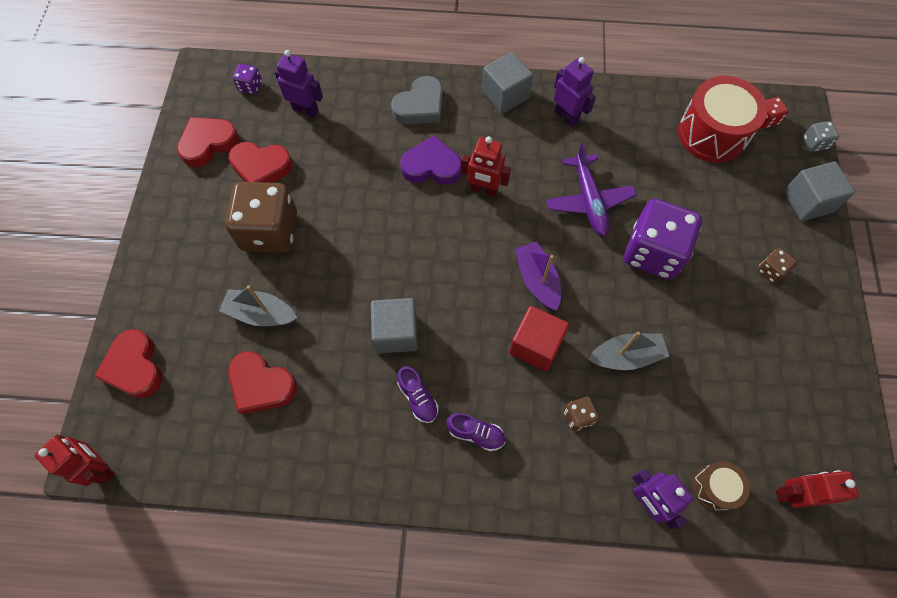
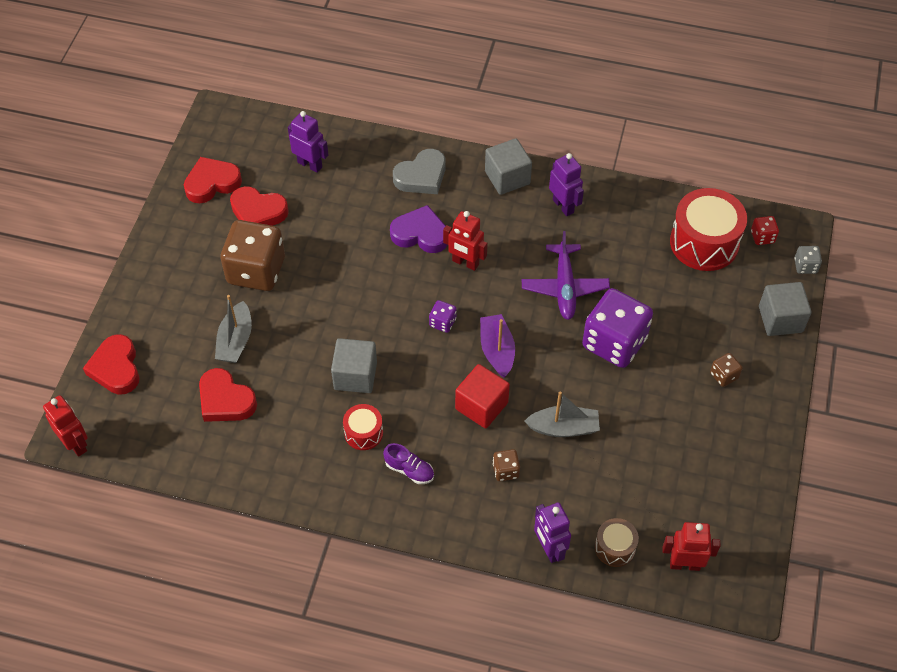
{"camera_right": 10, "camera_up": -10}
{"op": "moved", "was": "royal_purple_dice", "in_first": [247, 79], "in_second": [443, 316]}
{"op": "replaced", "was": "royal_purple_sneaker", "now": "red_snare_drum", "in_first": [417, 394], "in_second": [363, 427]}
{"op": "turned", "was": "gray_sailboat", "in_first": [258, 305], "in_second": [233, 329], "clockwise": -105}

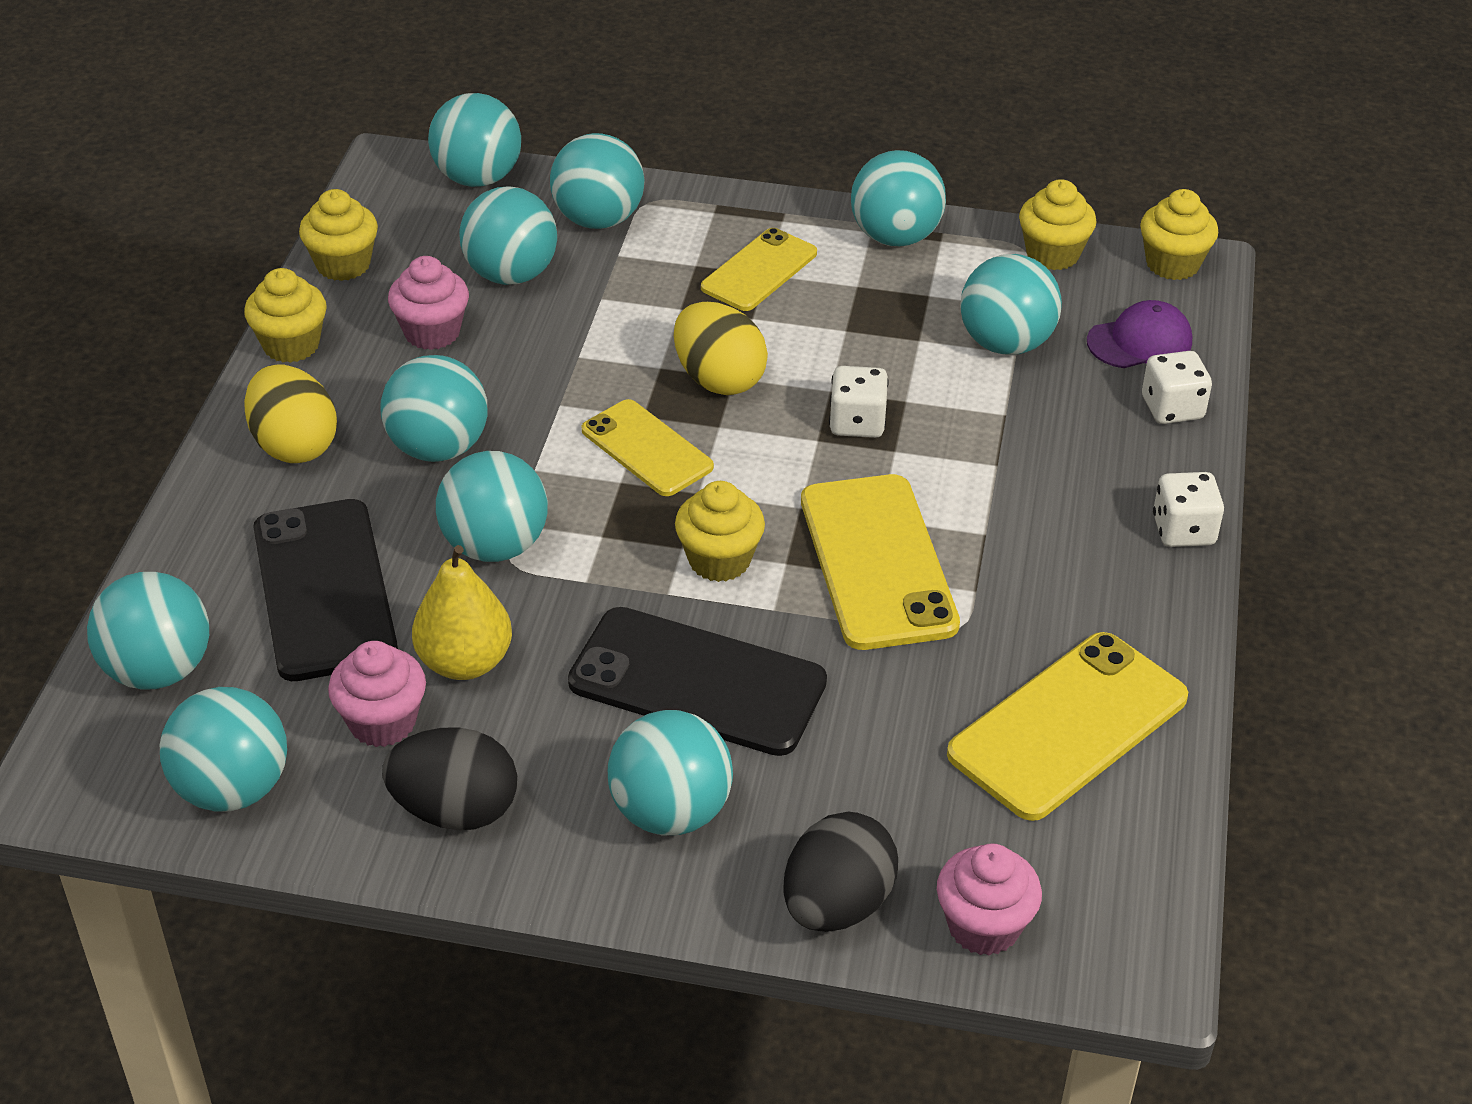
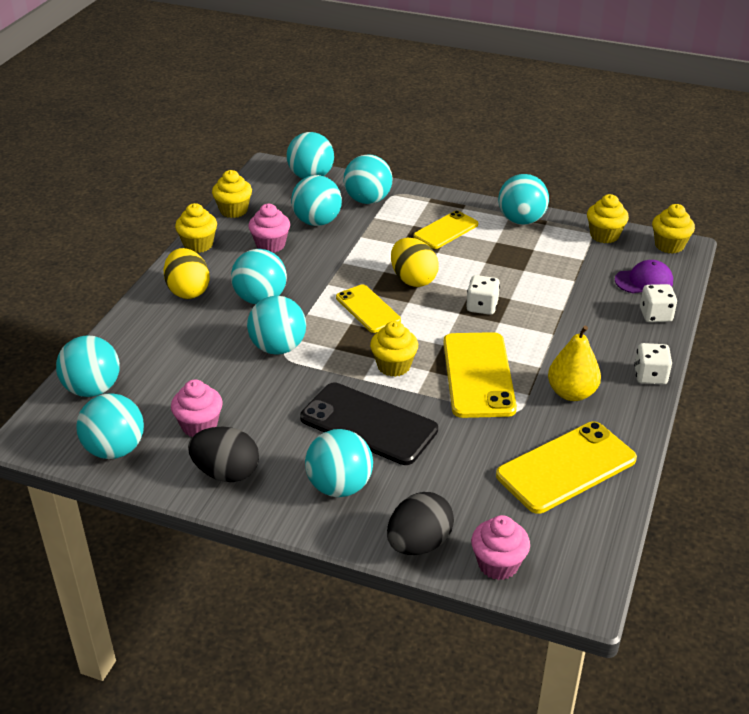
{"camera_right": 10, "camera_up": -5}
{"op": "removed", "was": "black_mobile_phone", "in_first": [325, 590]}
{"op": "removed", "was": "turquoise_ball", "in_first": [1011, 304]}
{"op": "moved", "was": "yellow_pear", "in_first": [462, 612], "in_second": [574, 363]}

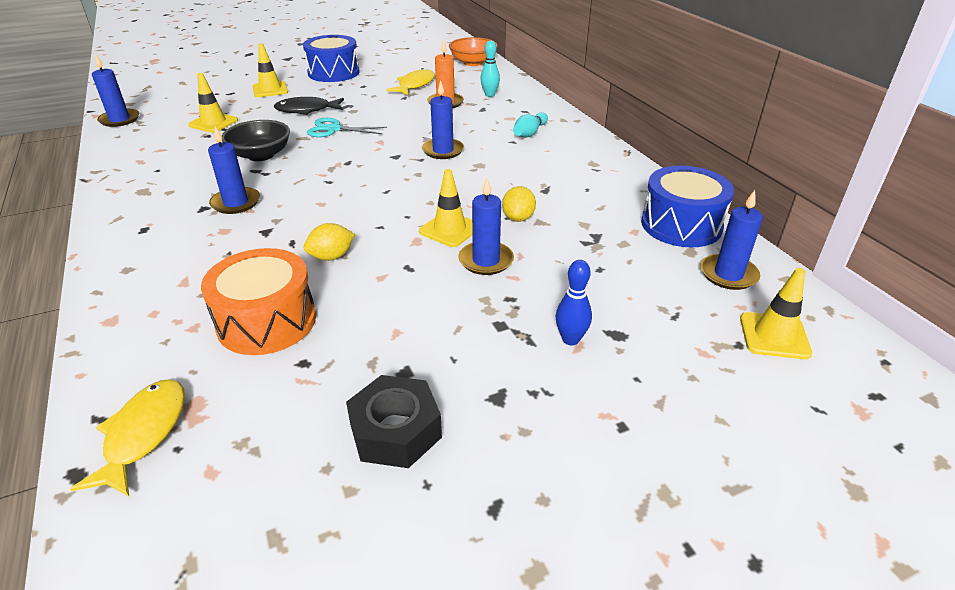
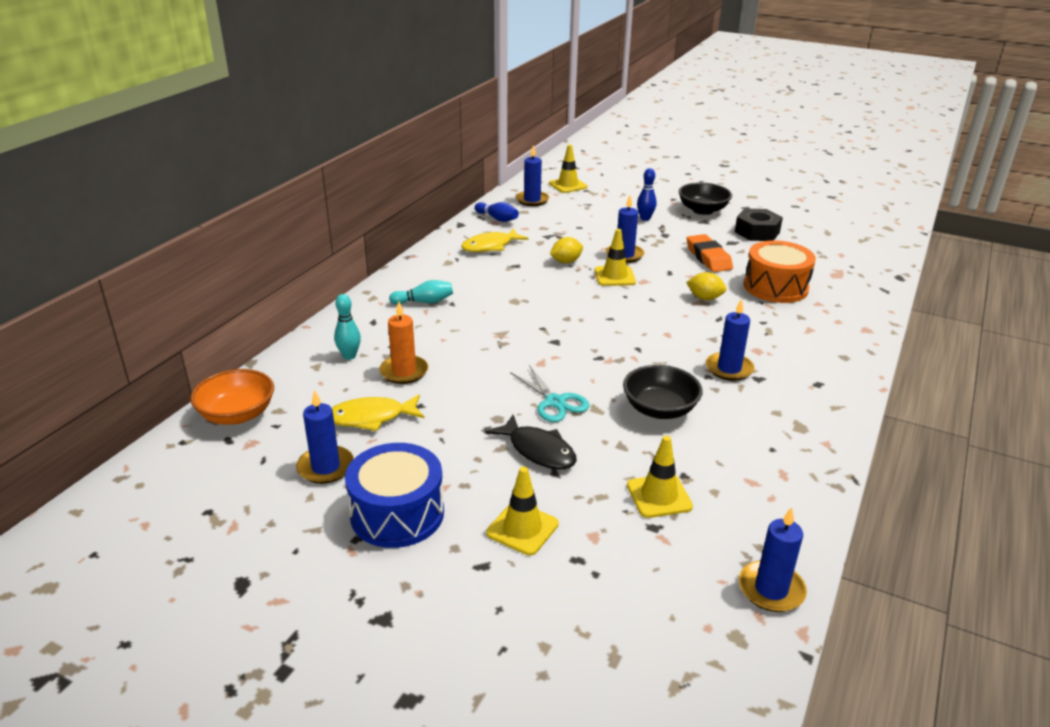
{"camera_right": -130, "camera_up": -5}
{"op": "added", "now": "black_serving_bowl", "in_second": [705, 199]}
{"op": "added", "now": "orange-coloured_pencil_eraser", "in_second": [710, 253]}
{"op": "moved", "was": "yellow_toy_fish", "in_first": [127, 437], "in_second": [495, 240]}
{"op": "moved", "was": "blue_wax_candle", "in_first": [443, 119], "in_second": [325, 437]}
{"op": "replaced", "was": "blue_snare_drum", "now": "blue_skittle", "in_first": [687, 206], "in_second": [497, 212]}

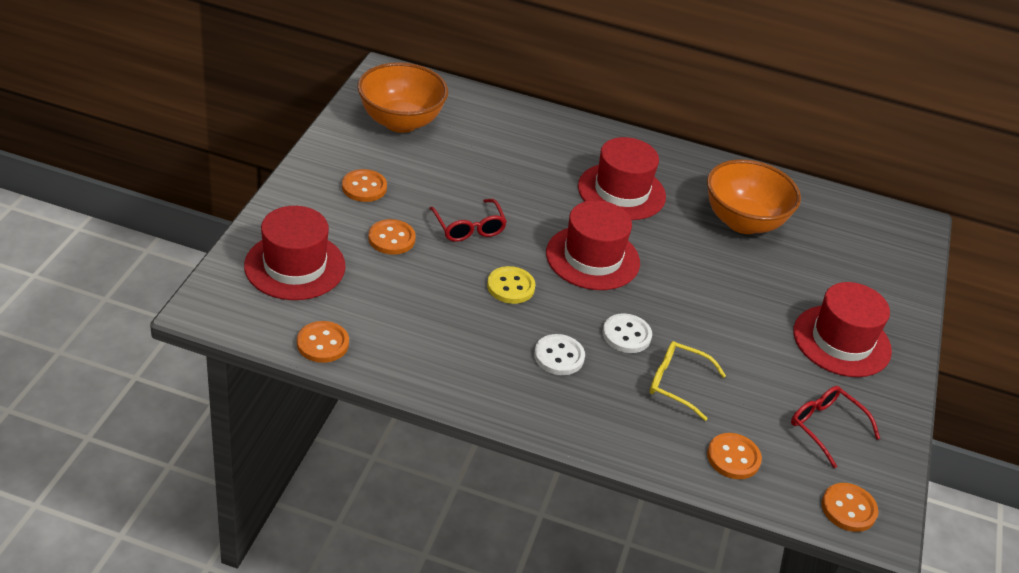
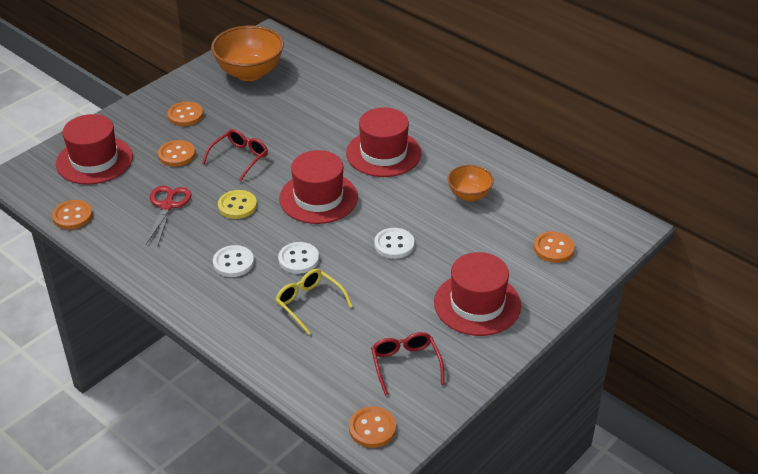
{"camera_right": 30, "camera_up": 0}
{"op": "added", "now": "red_scissors", "in_second": [169, 215]}
{"op": "added", "now": "snow-white_shirt_button", "in_second": [394, 243]}
{"op": "moved", "was": "orange-coloured_shirt_button", "in_first": [734, 456], "in_second": [554, 247]}
{"op": "turned", "was": "red_spectacles", "in_first": [468, 220], "in_second": [235, 155], "clockwise": -150}
{"op": "resized", "was": "orange-coloured_serving_bowl", "in_first": [754, 196], "in_second": [471, 183], "ratio": 0.56}

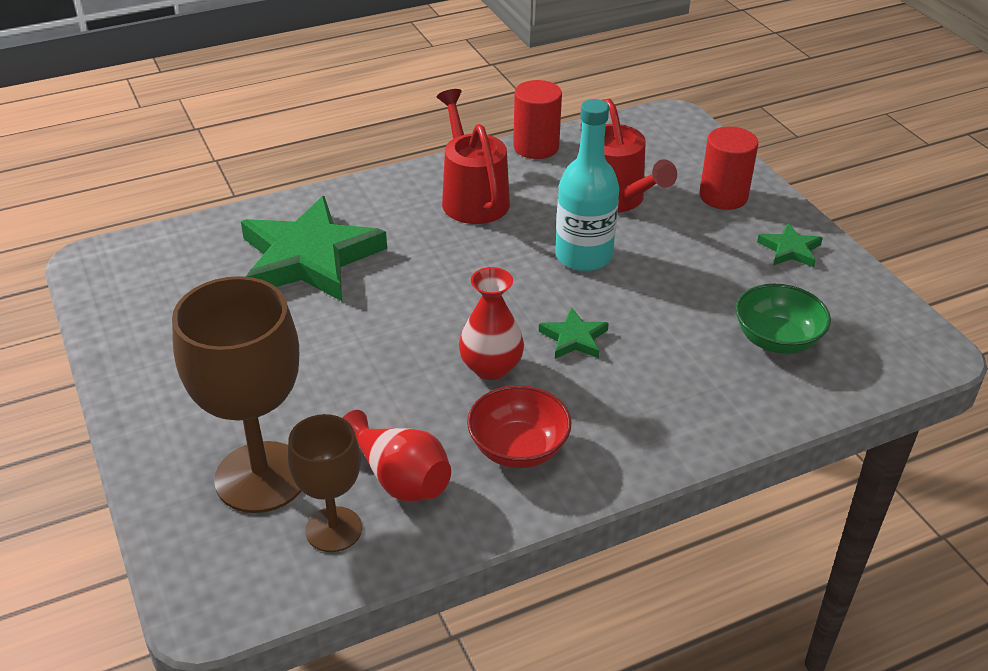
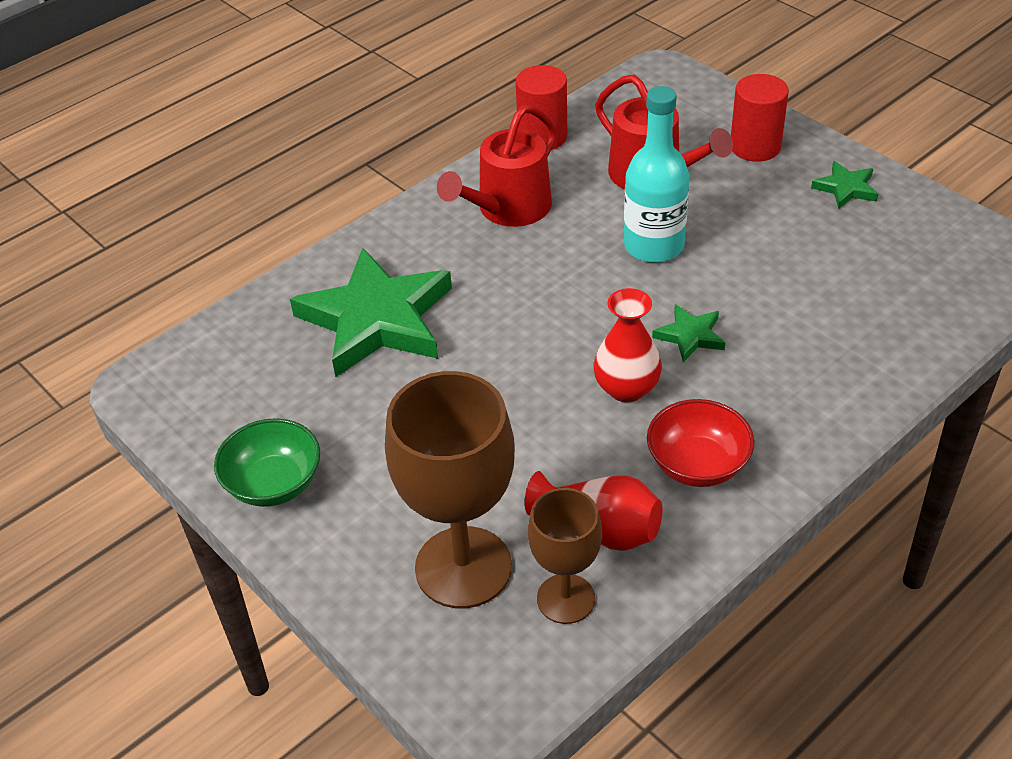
{"camera_right": -15, "camera_up": 5}
{"op": "moved", "was": "green_serving_bowl", "in_first": [783, 319], "in_second": [267, 462]}
{"op": "turned", "was": "red_watering_can", "in_first": [473, 156], "in_second": [497, 166], "clockwise": -105}

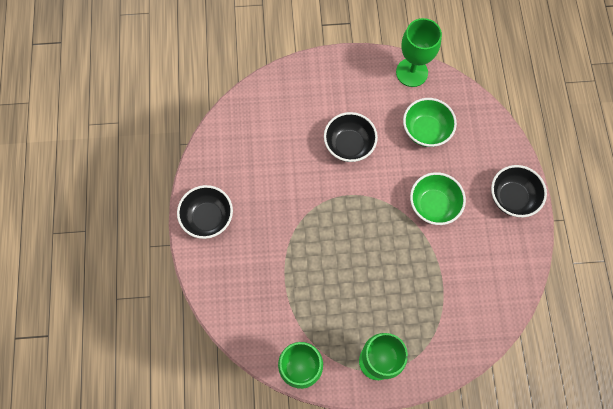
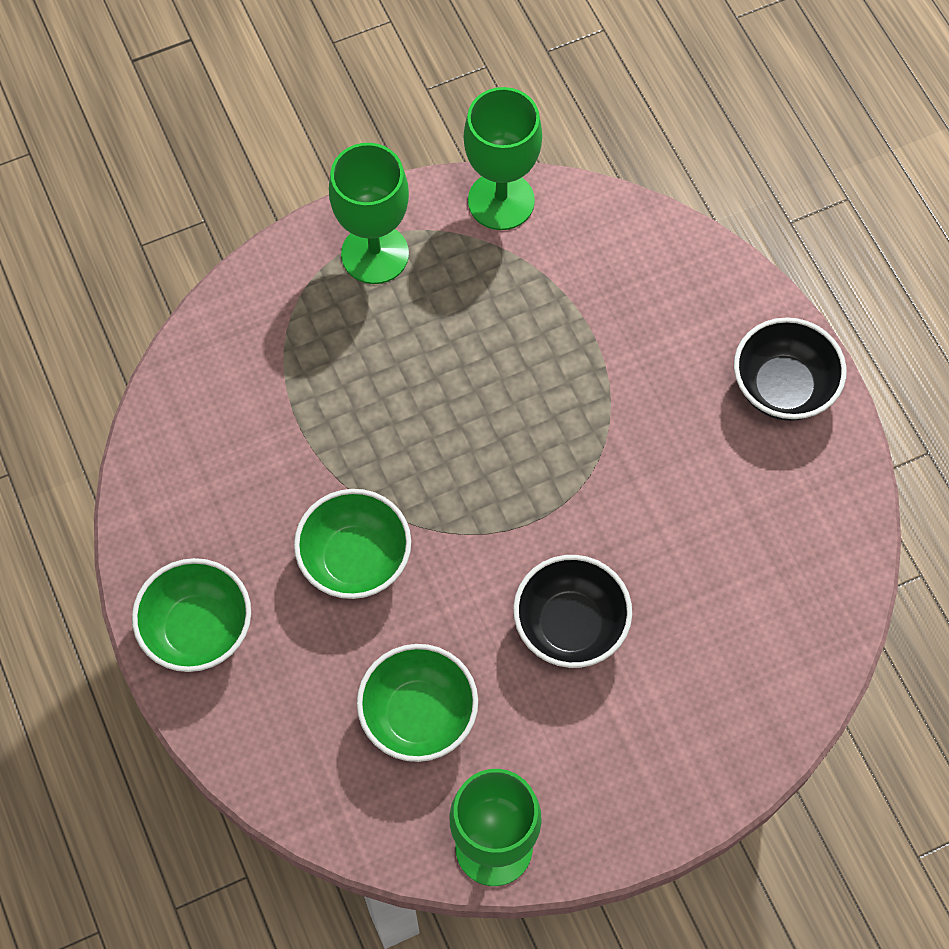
{"camera_right": 160, "camera_up": -5}
{"op": "recoloured", "was": "black_serving_bowl", "now": "green_serving_bowl", "in_first": [519, 191], "in_second": [191, 615]}

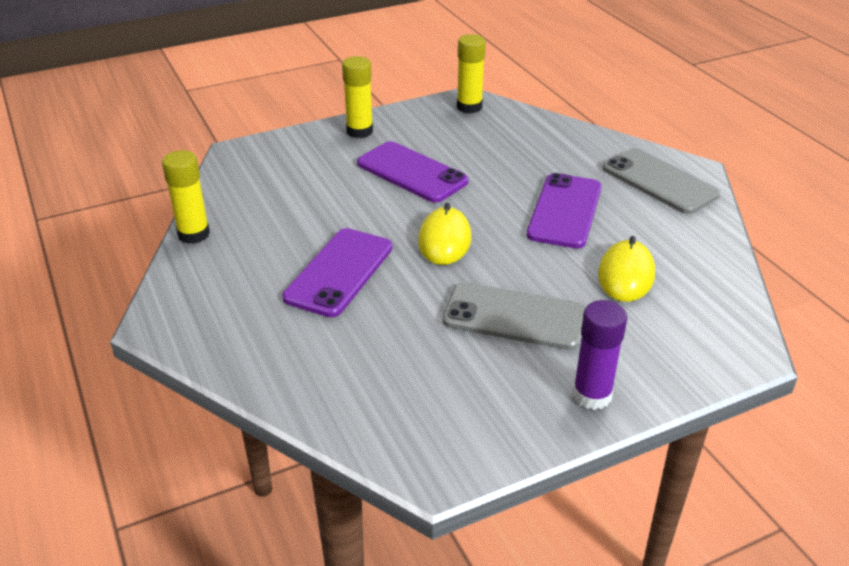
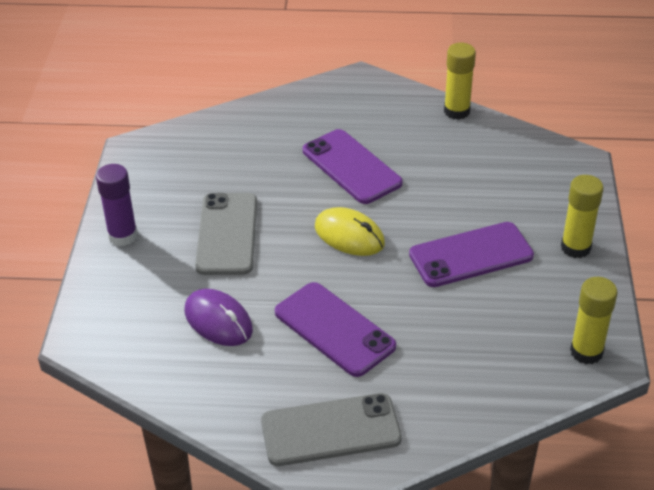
{"camera_right": 120, "camera_up": 5}
{"op": "recoloured", "was": "yellow_computer_mouse", "now": "royal_purple_computer_mouse", "in_first": [626, 269], "in_second": [219, 317]}
{"op": "turned", "was": "gray_mobile_phone", "in_first": [514, 316], "in_second": [226, 234], "clockwise": -45}

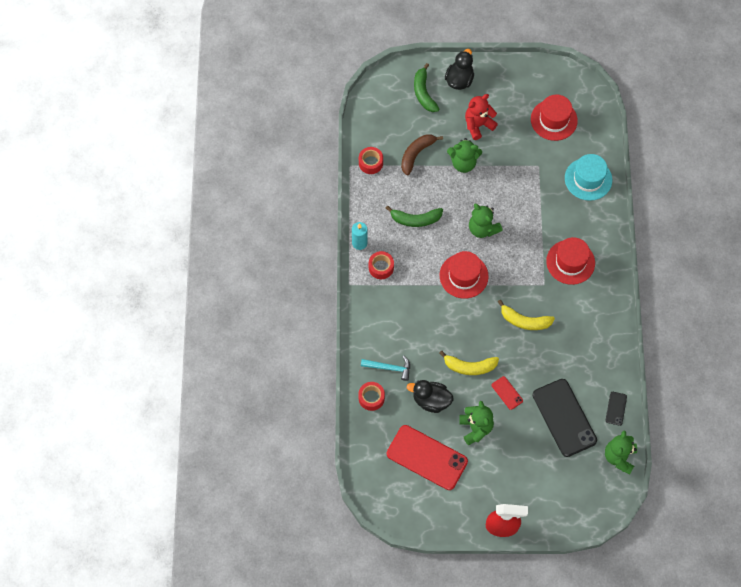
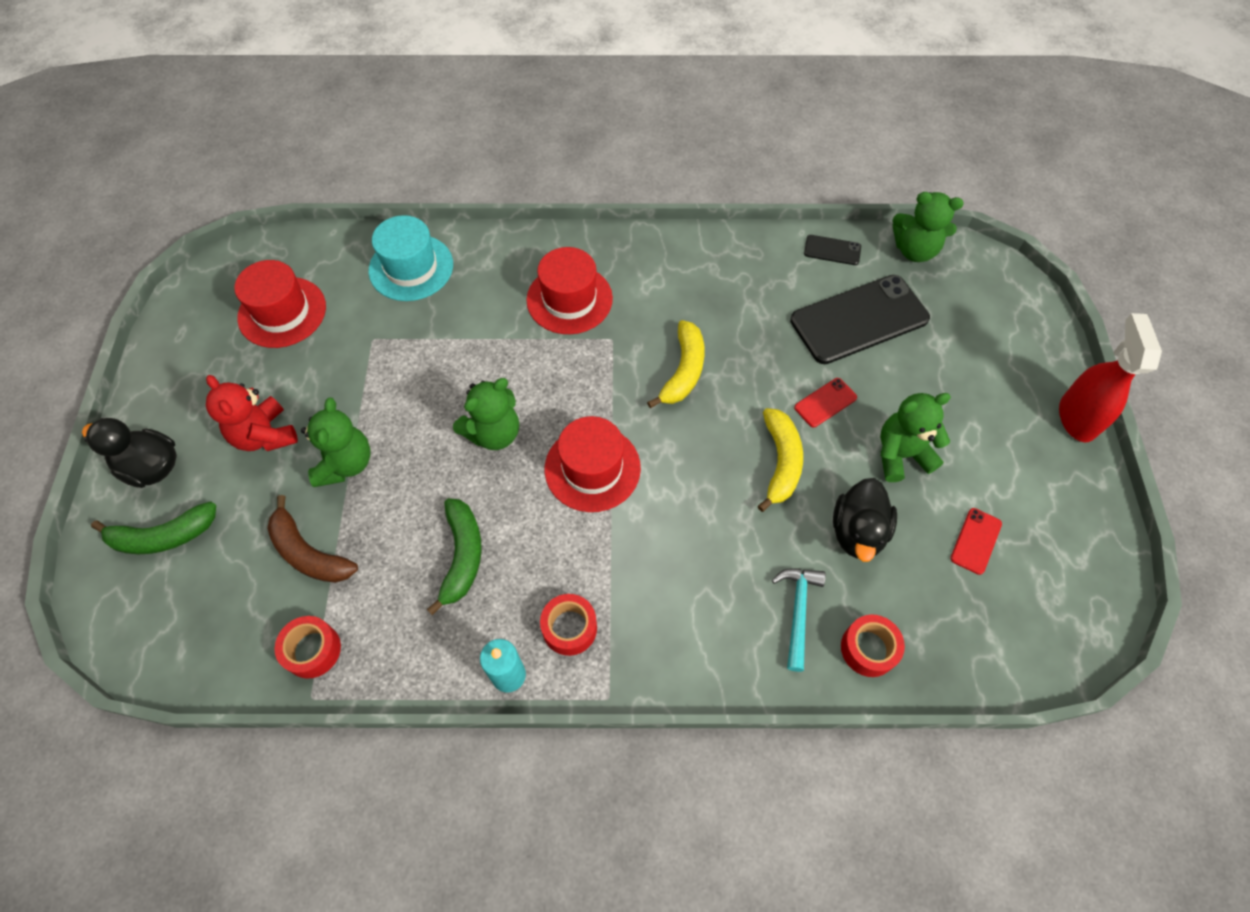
{"camera_right": -90, "camera_up": -5}
{"op": "resized", "was": "red_mobile_phone", "in_first": [427, 457], "in_second": [976, 541], "ratio": 0.44}

